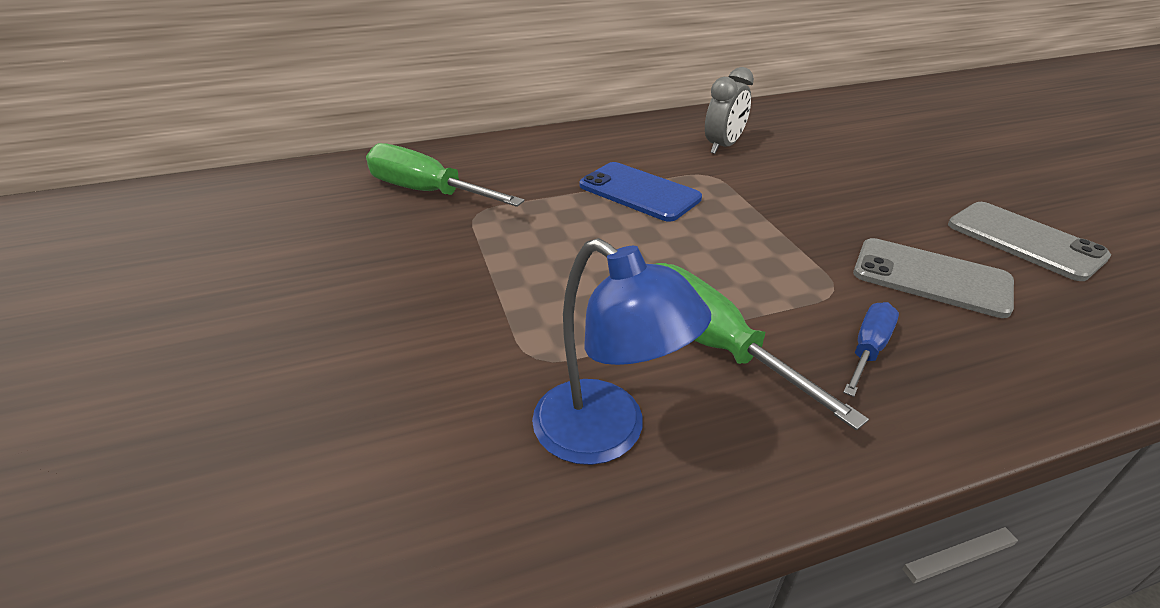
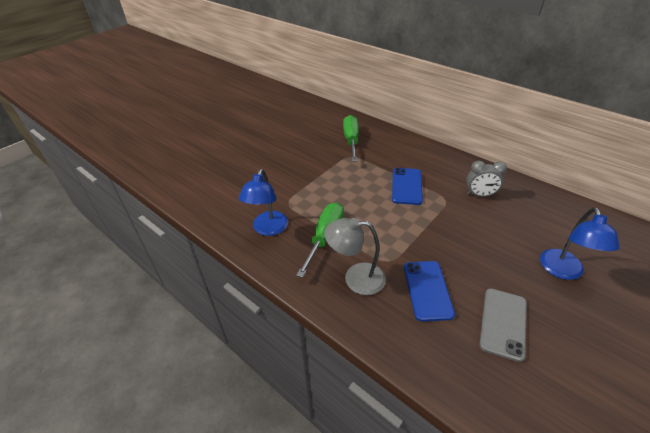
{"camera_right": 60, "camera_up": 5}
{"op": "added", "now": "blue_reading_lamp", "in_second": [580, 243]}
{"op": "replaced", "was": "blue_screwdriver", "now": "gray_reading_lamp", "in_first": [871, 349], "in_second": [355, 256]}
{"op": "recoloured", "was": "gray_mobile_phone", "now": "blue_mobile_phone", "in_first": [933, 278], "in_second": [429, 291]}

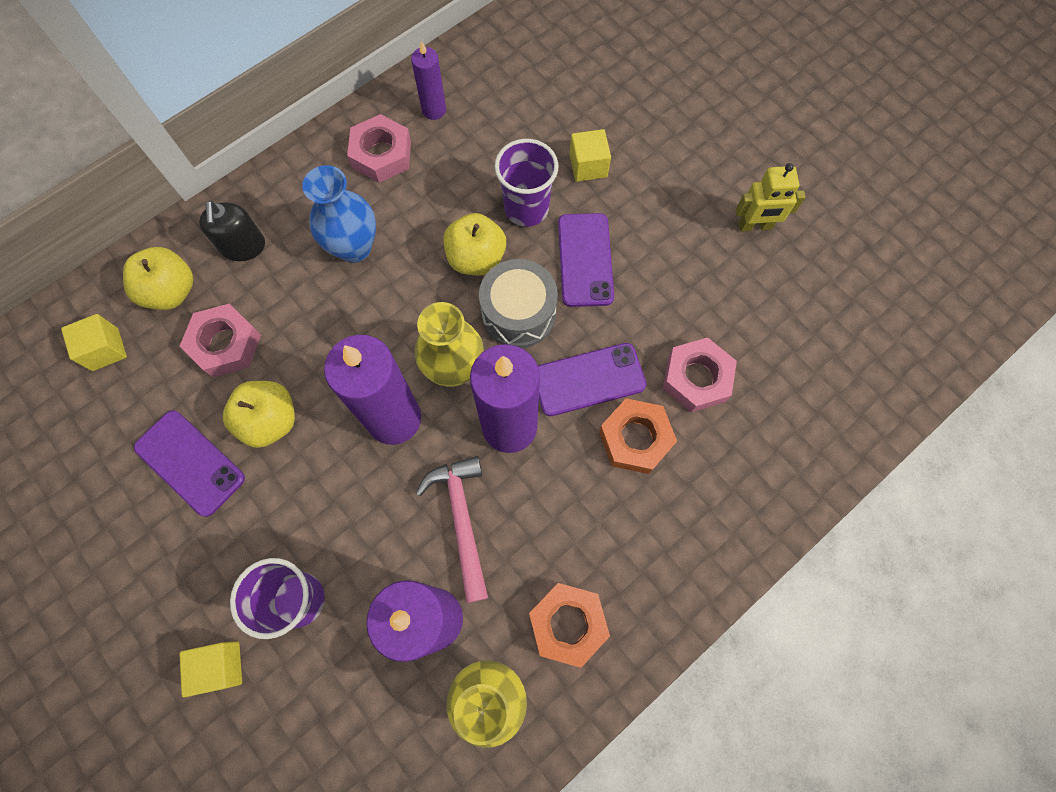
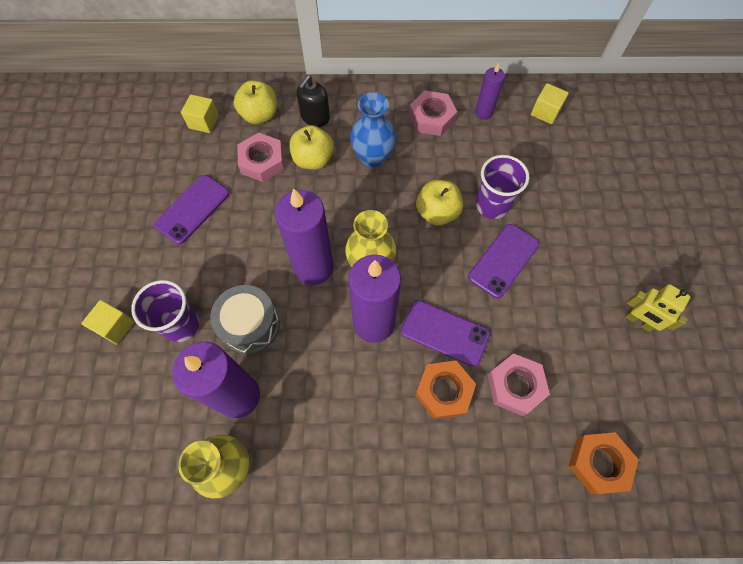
{"camera_right": 40, "camera_up": -5}
{"op": "removed", "was": "pink_carpenter's_hammer", "in_first": [452, 529]}
{"op": "moved", "was": "yellow_apple", "in_first": [259, 414], "in_second": [311, 147]}
{"op": "moved", "was": "gray_snare_drum", "in_first": [518, 303], "in_second": [245, 319]}
{"op": "moved", "was": "orange-coloured_hex_nut", "in_first": [569, 625], "in_second": [604, 463]}
{"op": "moved", "was": "yellow_solid_cube", "in_first": [590, 155], "in_second": [550, 103]}
{"op": "turned", "was": "royal_purple_mobile_phone", "in_first": [189, 463], "in_second": [191, 209], "clockwise": 45}

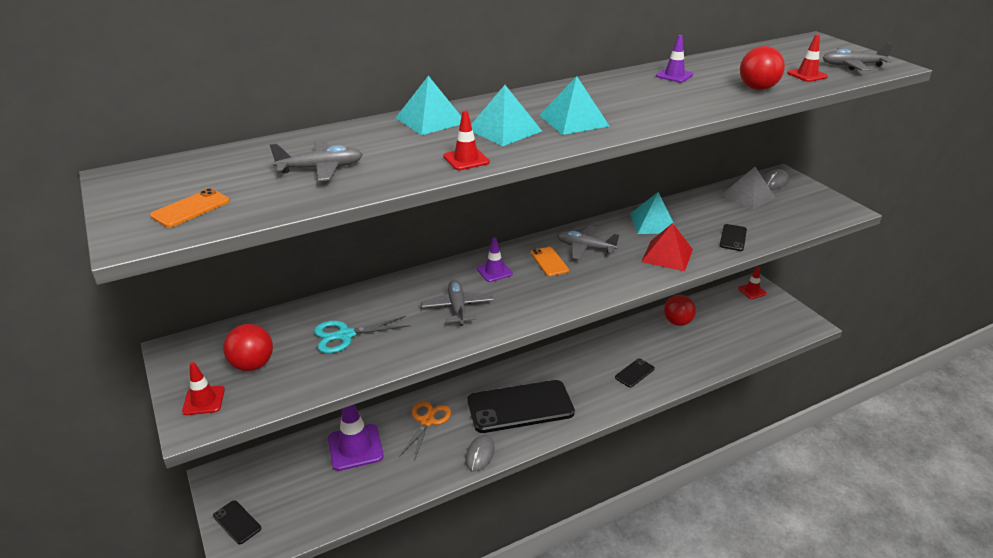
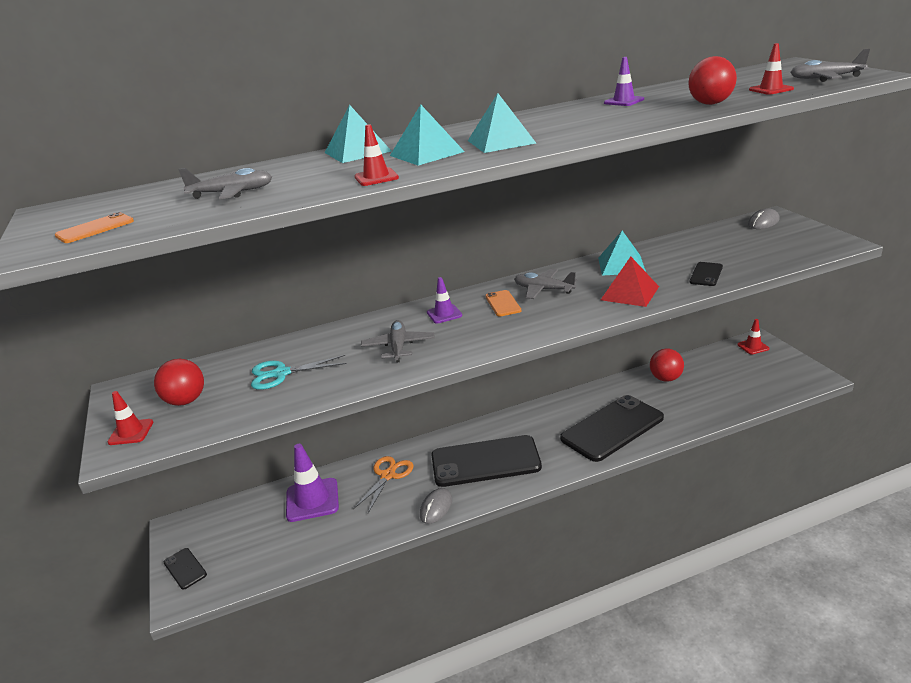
{"camera_right": 10, "camera_up": -5}
{"op": "removed", "was": "gray_pyramid", "in_first": [749, 188]}
{"op": "resized", "was": "black_mobile_phone", "in_first": [635, 373], "in_second": [612, 428], "ratio": 2.33}

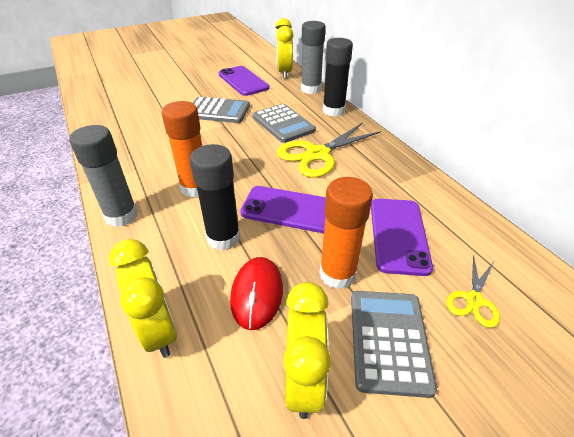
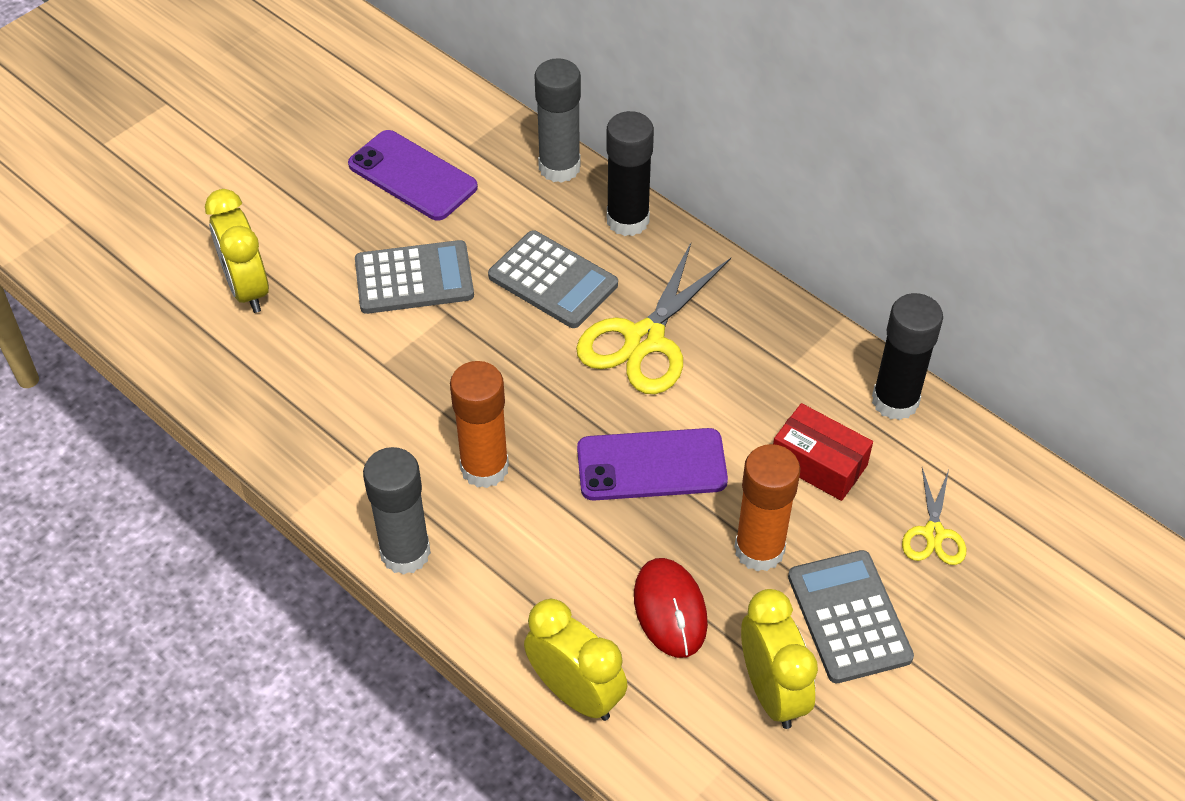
{"camera_right": -20, "camera_up": 10}
{"op": "moved", "was": "black_stick_of_glue", "in_first": [215, 197], "in_second": [907, 356]}
{"op": "moved", "was": "yellow_alarm_clock", "in_first": [284, 48], "in_second": [237, 251]}
{"op": "replaced", "was": "royal_purple_mobile_phone", "now": "red_box", "in_first": [402, 237], "in_second": [823, 452]}

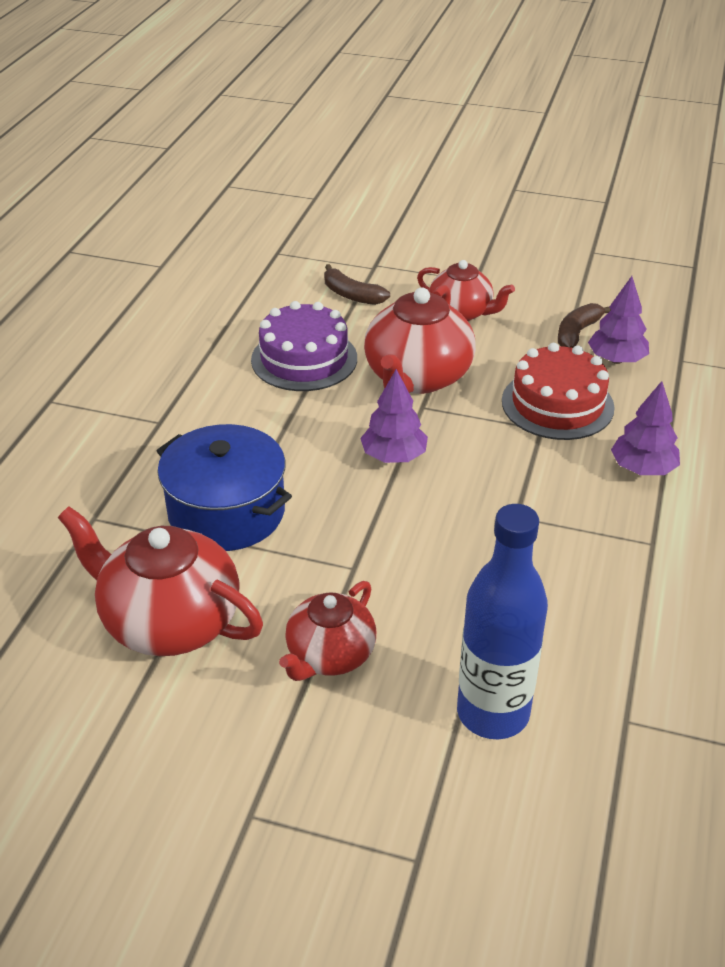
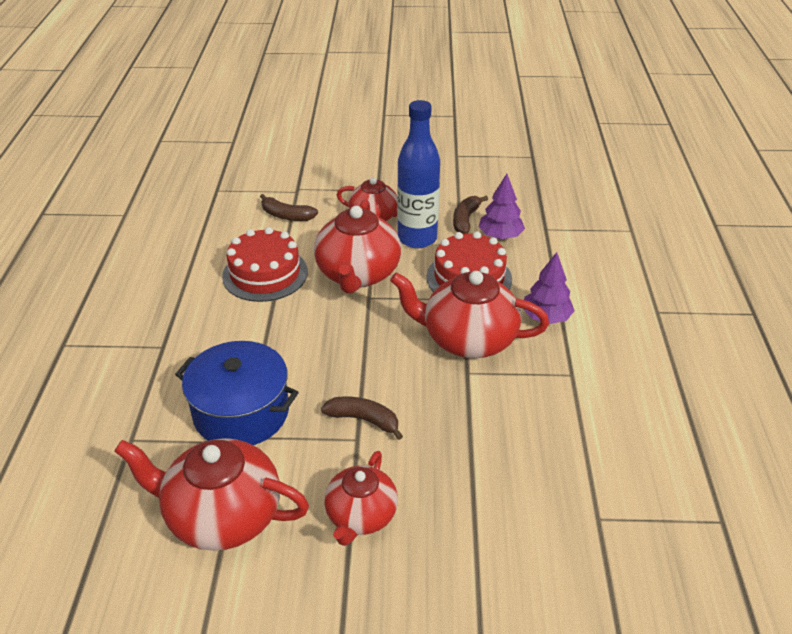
{"camera_right": -15, "camera_up": 0}
{"op": "removed", "was": "royal_purple_tree", "in_first": [394, 416]}
{"op": "added", "now": "dark_brown_banana_fruit", "in_second": [362, 418]}
{"op": "added", "now": "red_china_teapot", "in_second": [469, 314]}
{"op": "moved", "was": "blue_drink_bottle", "in_first": [502, 621], "in_second": [418, 174]}
{"op": "recoloured", "was": "royal_purple_gateau", "now": "red_gateau", "in_first": [304, 346], "in_second": [265, 264]}

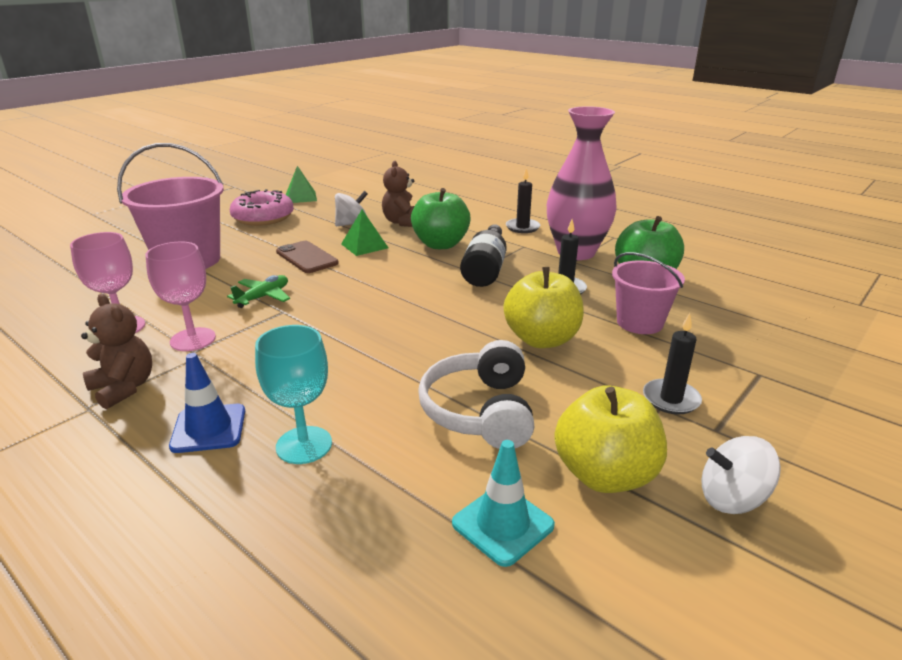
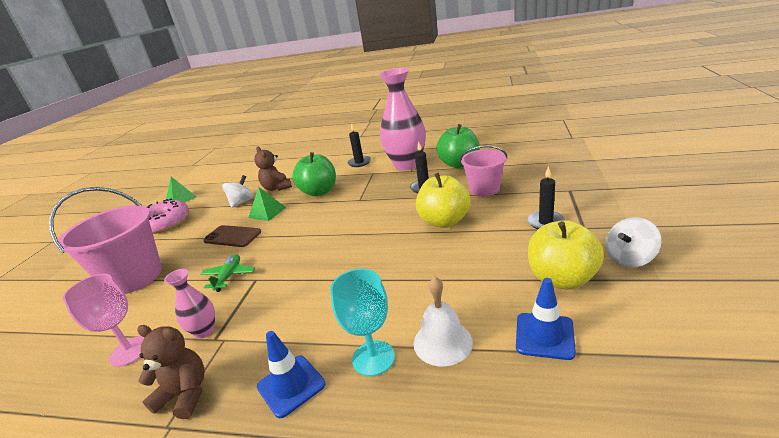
{"camera_right": -25, "camera_up": 0}
{"op": "removed", "was": "snow-white_headphones", "in_first": [476, 394]}
{"op": "removed", "was": "black_drink_bottle", "in_first": [483, 255]}
{"op": "added", "now": "snow-white_school_bell", "in_second": [443, 321]}
{"op": "replaced", "was": "pink_goblet", "now": "pink_tall_vase", "in_first": [180, 296], "in_second": [189, 303]}
{"op": "recoloured", "was": "turquoise_safety_cone", "now": "blue_safety_cone", "in_first": [503, 503], "in_second": [546, 319]}

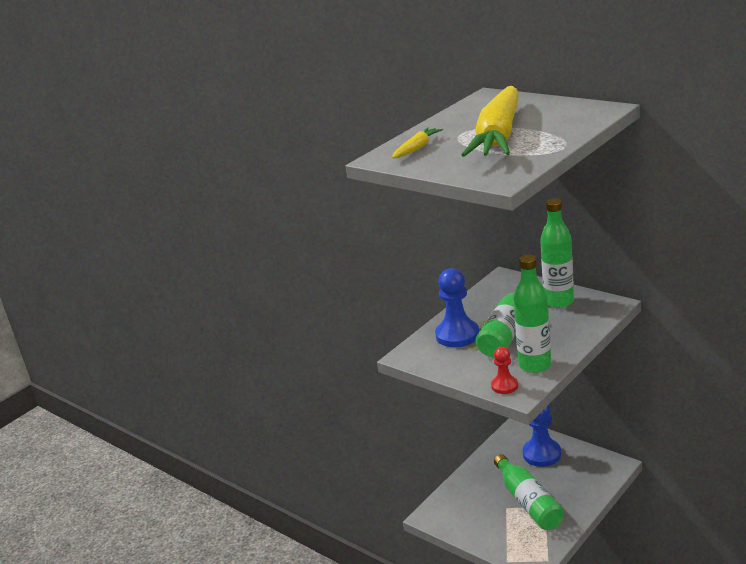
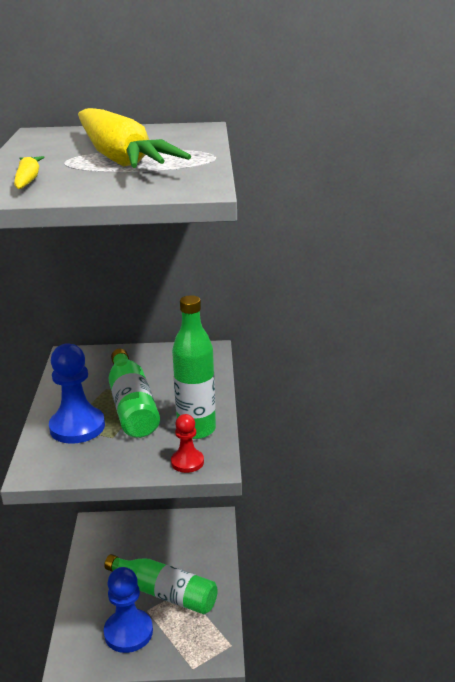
{"camera_right": -45, "camera_up": 0}
{"op": "removed", "was": "green_drink_bottle", "in_first": [557, 253]}
{"op": "moved", "was": "blue_chess_pawn", "in_first": [541, 436], "in_second": [128, 610]}

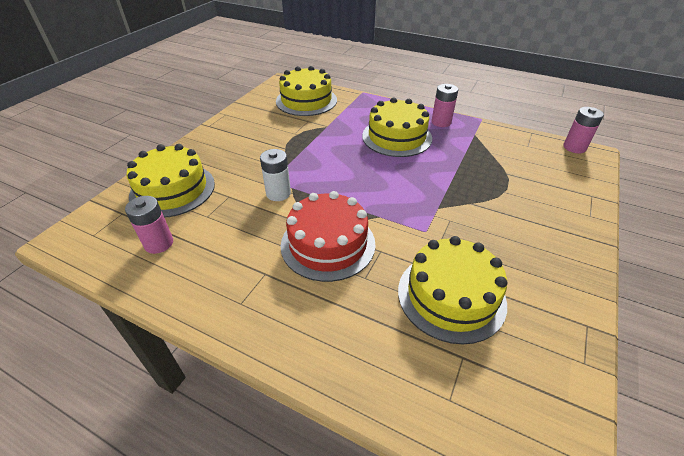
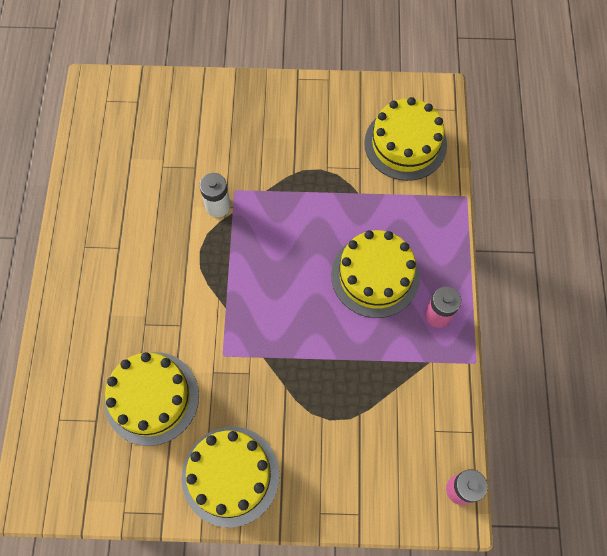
{"camera_right": 65, "camera_up": 25}
{"op": "removed", "was": "pink_battery", "in_first": [149, 225]}
{"op": "removed", "was": "red_gateau", "in_first": [328, 236]}
{"op": "moved", "was": "yellow_gateau", "in_first": [171, 181], "in_second": [231, 477]}

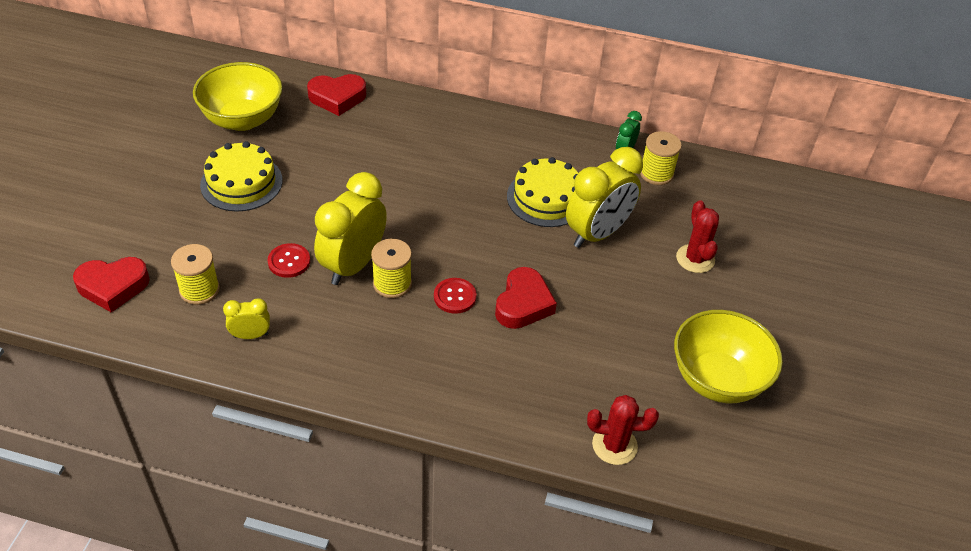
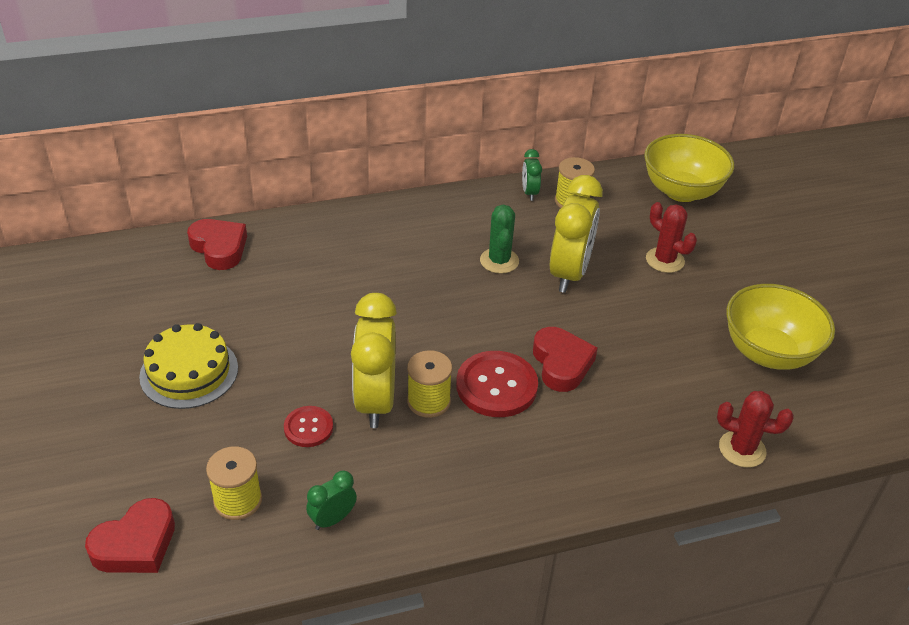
{"camera_right": -30, "camera_up": -5}
{"op": "moved", "was": "yellow_serving_bowl", "in_first": [237, 96], "in_second": [689, 168]}
{"op": "replaced", "was": "yellow_gateau", "now": "green_prickly_plant", "in_first": [542, 192], "in_second": [499, 239]}
{"op": "recoloured", "was": "yellow_alarm_clock", "now": "green_alarm_clock", "in_first": [246, 318], "in_second": [331, 500]}
{"op": "turned", "was": "red_heart", "in_first": [336, 95], "in_second": [217, 244], "clockwise": -90}
{"op": "turned", "was": "red_prickly_plant", "in_first": [623, 430], "in_second": [755, 429], "clockwise": 45}
{"op": "resized", "was": "red_shirt_button", "in_first": [455, 296], "in_second": [497, 384], "ratio": 1.74}

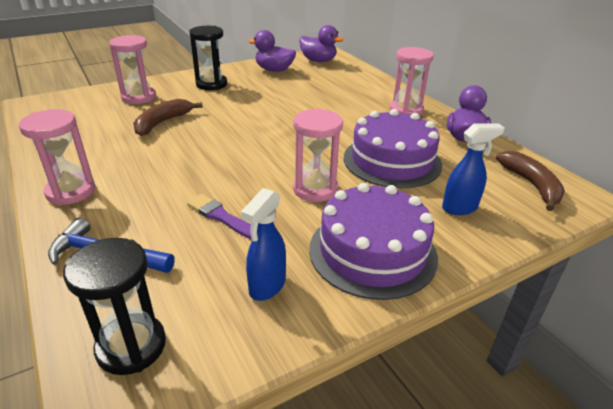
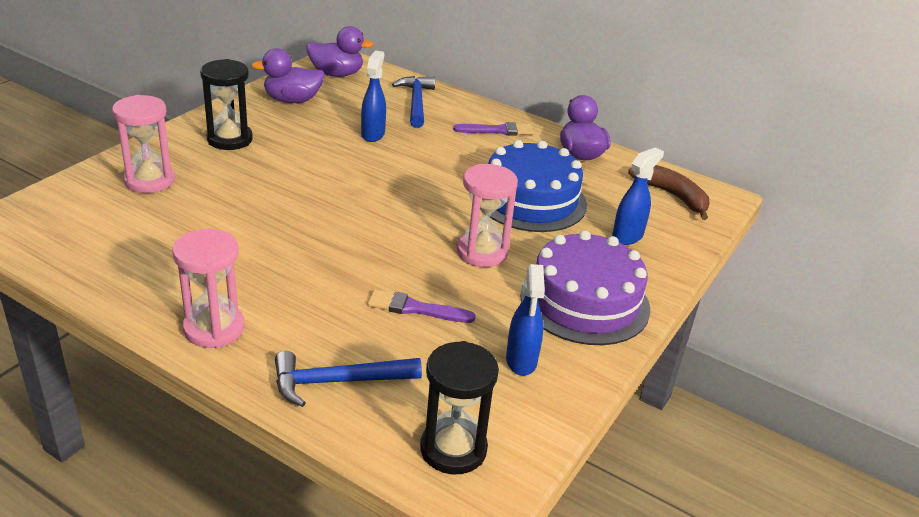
{"camera_right": -30, "camera_up": 0}
{"op": "removed", "was": "dark_brown_banana_fruit", "in_first": [168, 117]}
{"op": "added", "now": "blue_spray_cleaner", "in_second": [373, 96]}
{"op": "added", "now": "blue_carpenter's_hammer", "in_second": [413, 102]}
{"op": "replaced", "was": "pink_hourglass", "now": "royal_purple_paintbrush", "in_first": [411, 81], "in_second": [493, 129]}
{"op": "recoloured", "was": "royal_purple_gateau", "now": "blue_gateau", "in_first": [393, 149], "in_second": [537, 186]}

